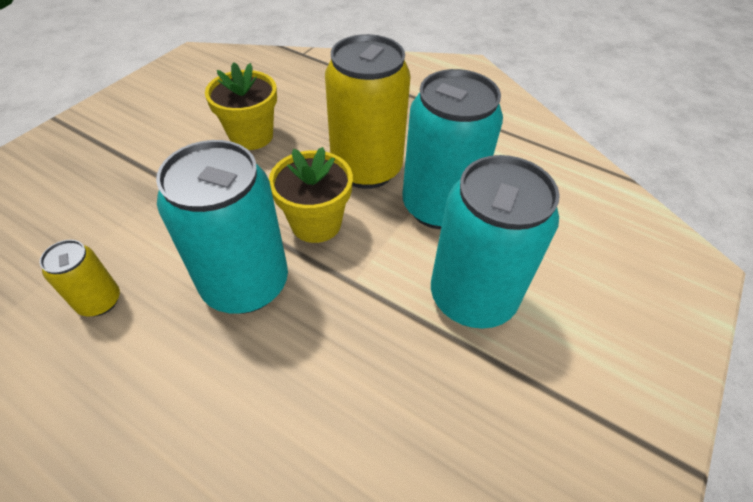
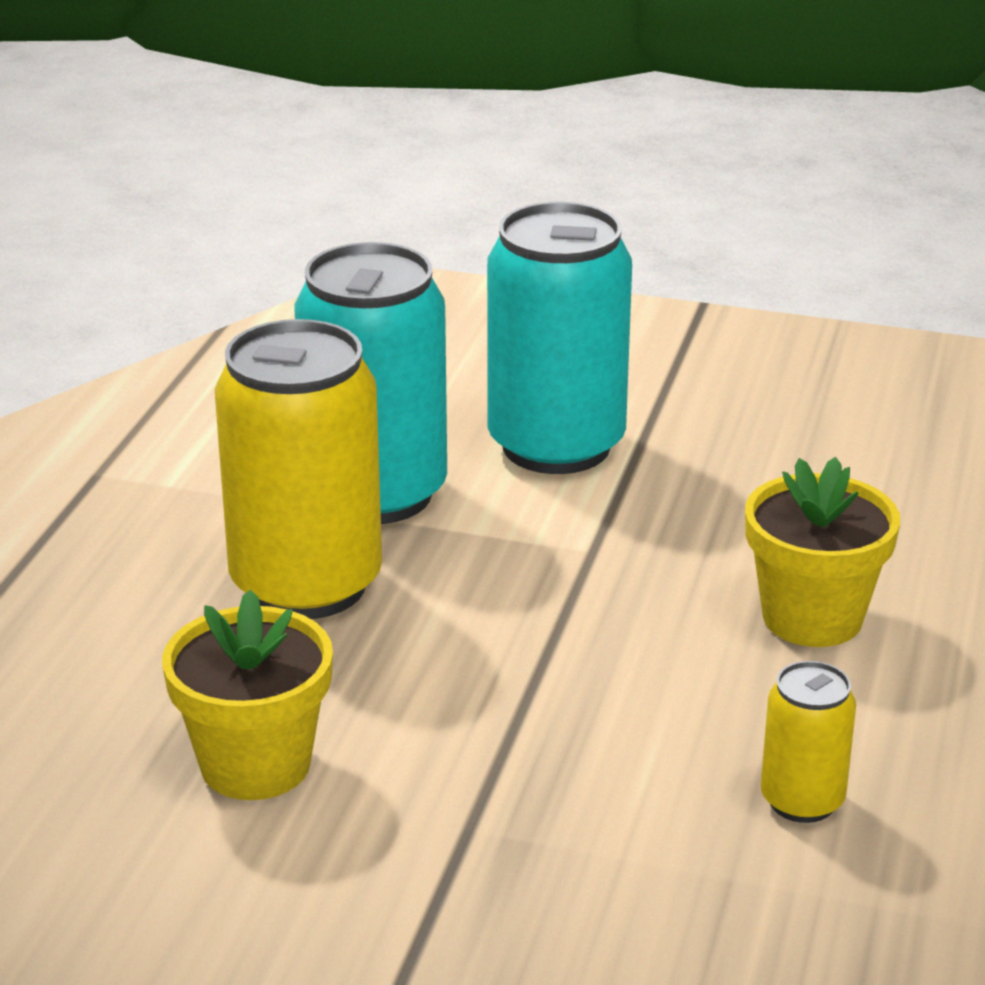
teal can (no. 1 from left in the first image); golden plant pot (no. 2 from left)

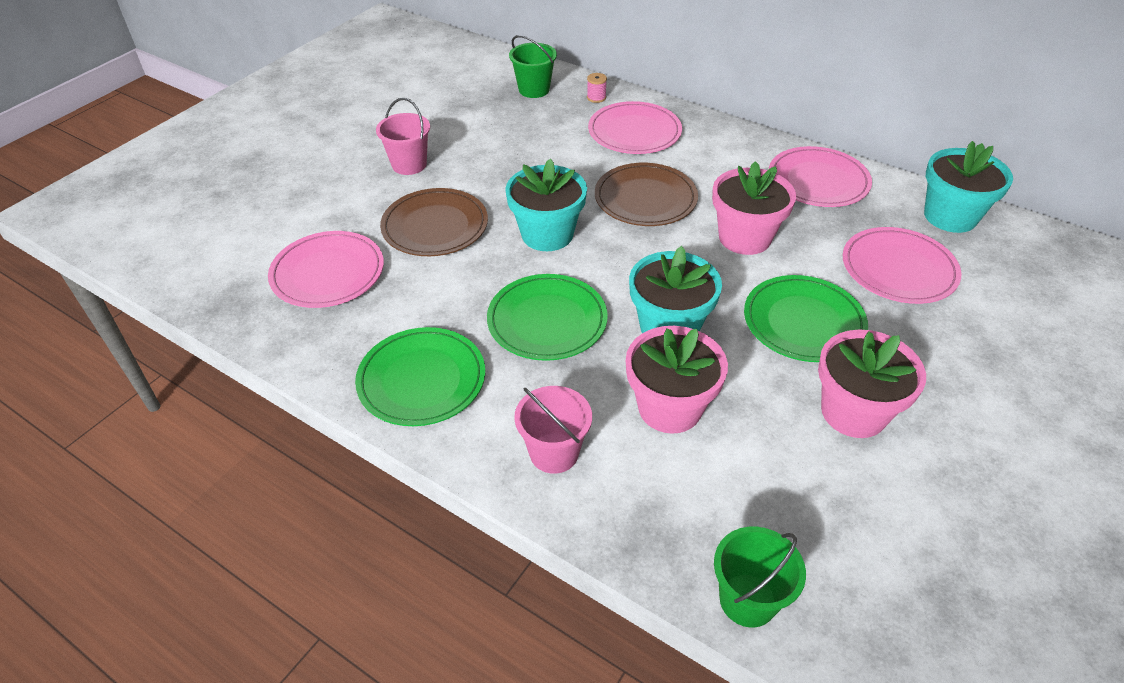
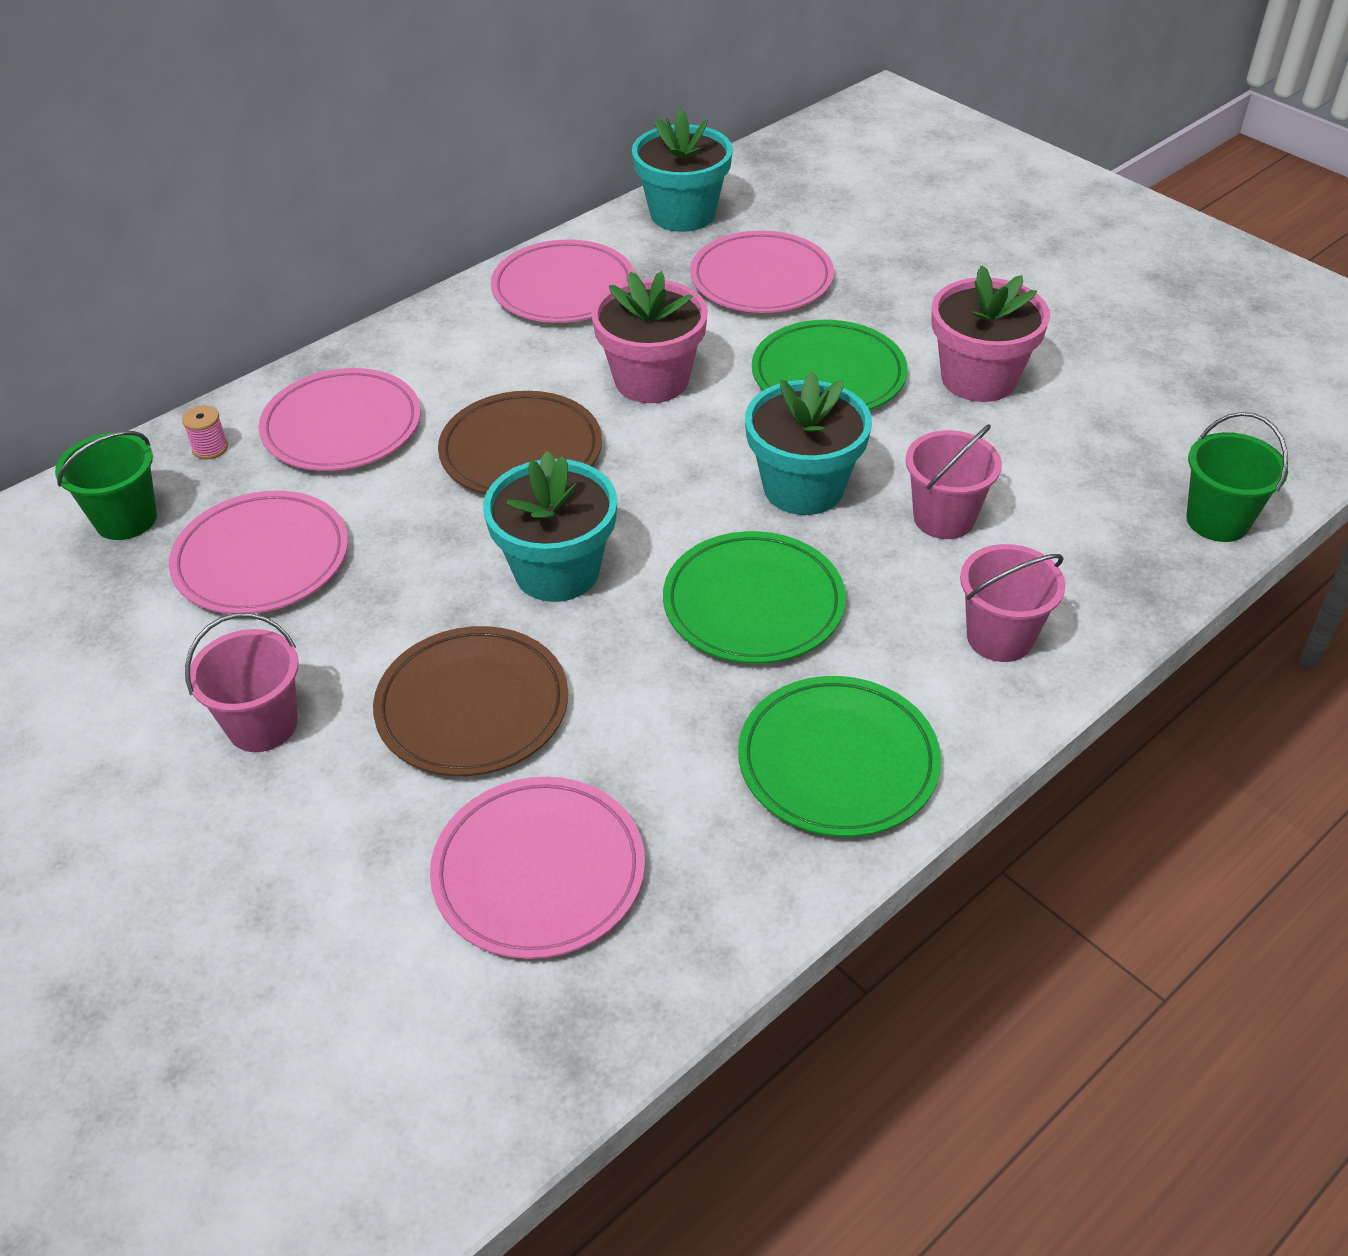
pink flat dish (no. 1 from left); pink sand bucket (no. 2 from left)

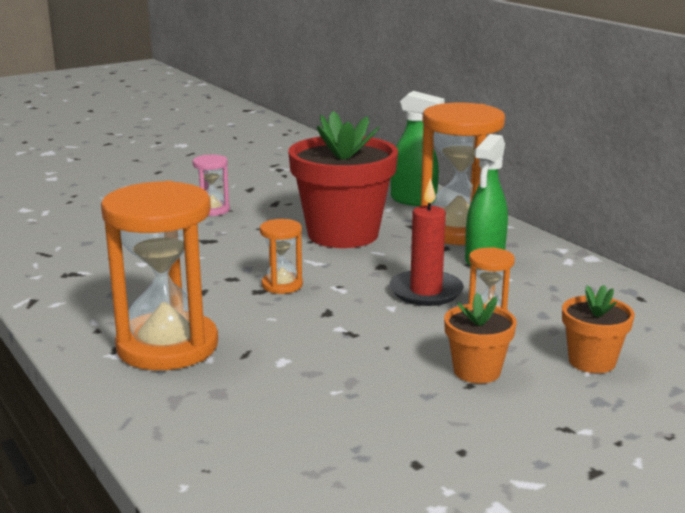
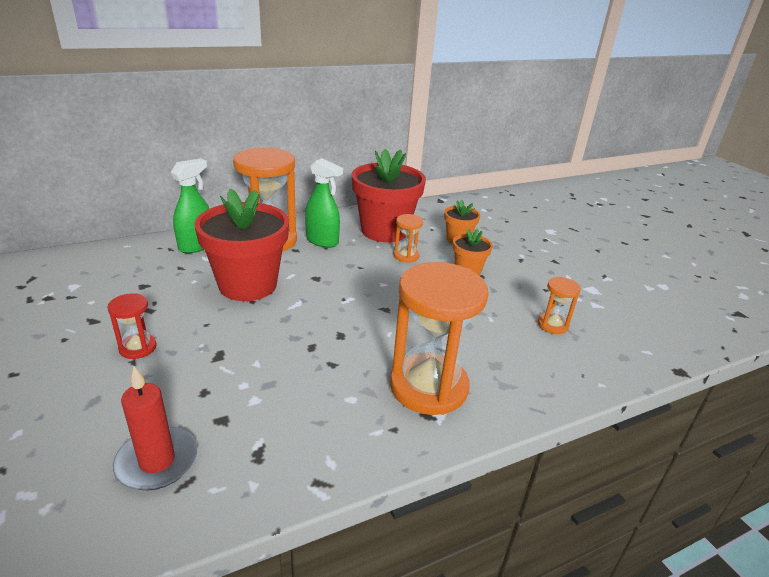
scarlet plant pot (no. 2 from left); orange hourglass (no. 4 from left); scarlet wax candle; scarlet hourglass

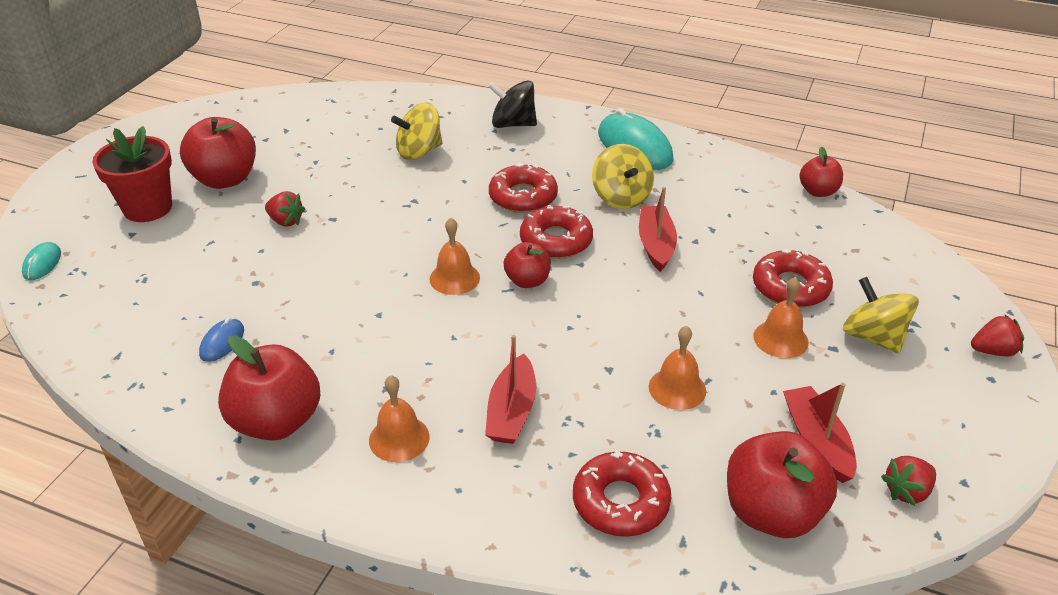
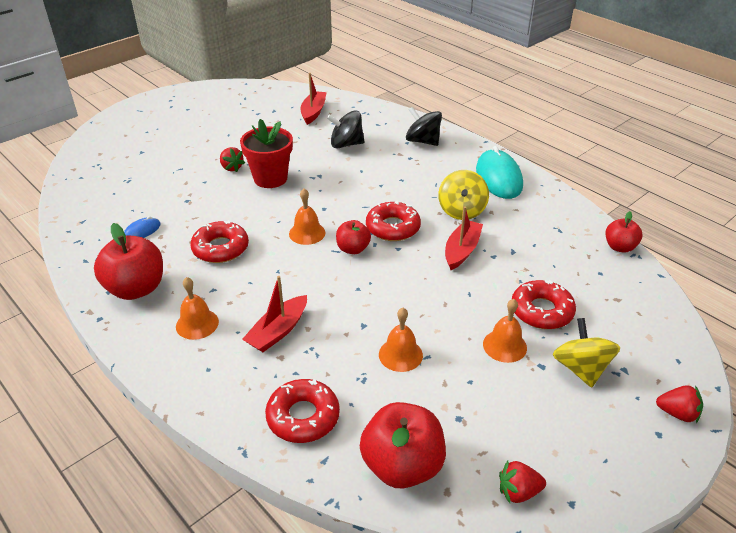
teal PC mouse (no. 1 from left in the first image); scarlet apple (no. 1 from left in the first image); scarlet plant pot; scarlet glazed donut (no. 1 from left); scarlet toy boat (no. 2 from left); black whirligig (no. 1 from left)

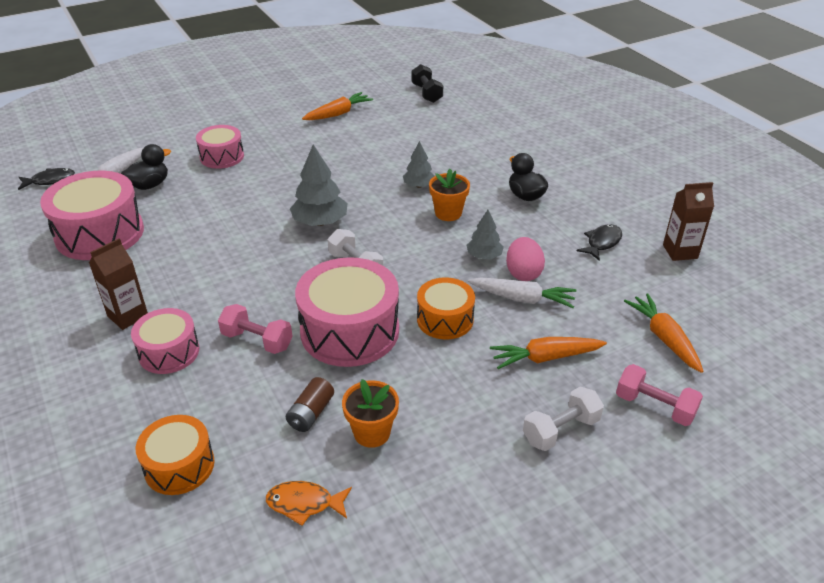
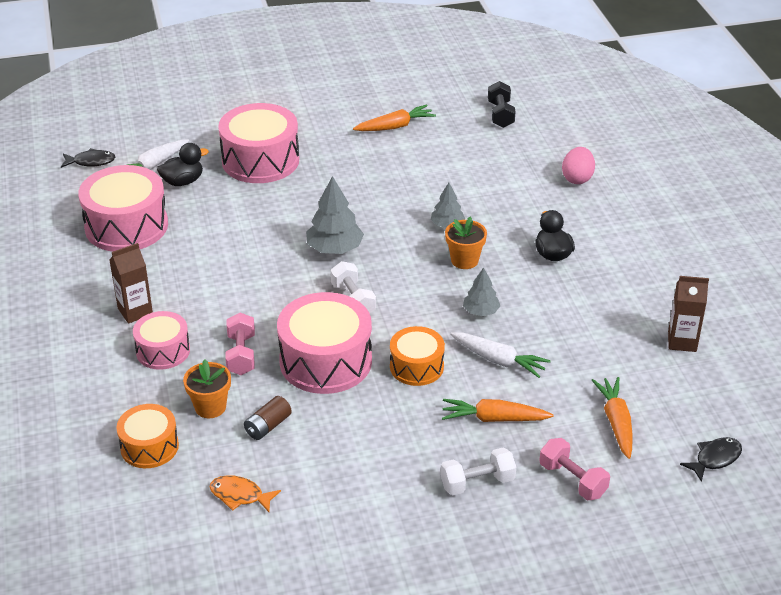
orange plant pot (no. 1 from left); pink egg shape; black toy fish (no. 2 from left); pink hand weight (no. 1 from left); pink snare drum (no. 3 from left)

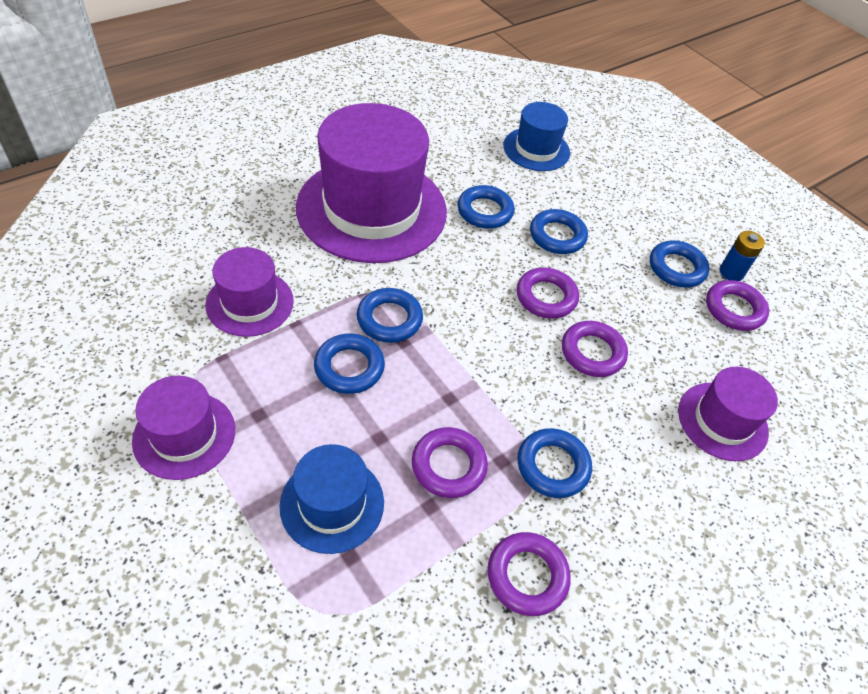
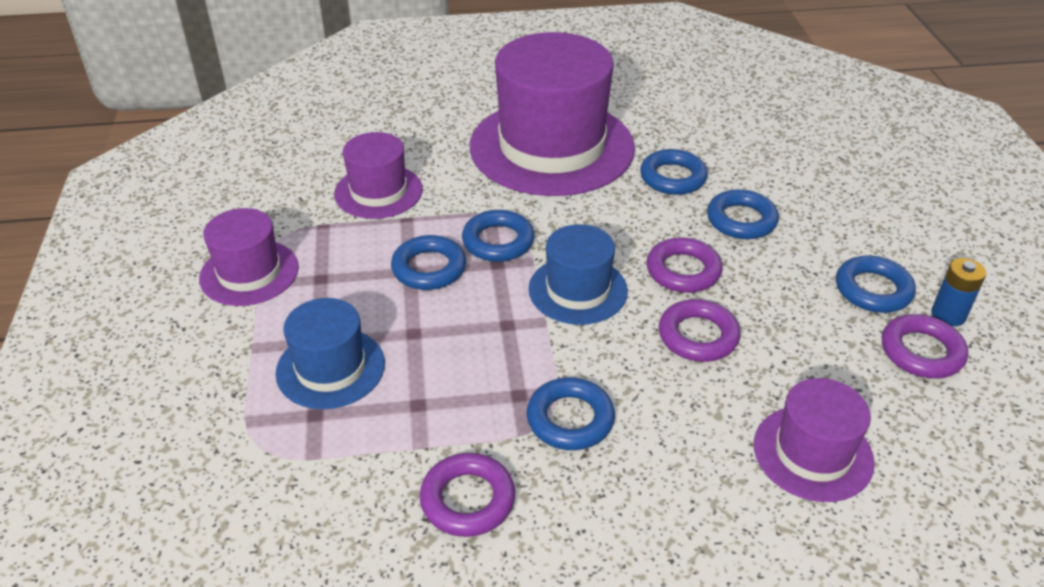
royal purple hoop (no. 1 from left in the first image); blue hat (no. 2 from left)

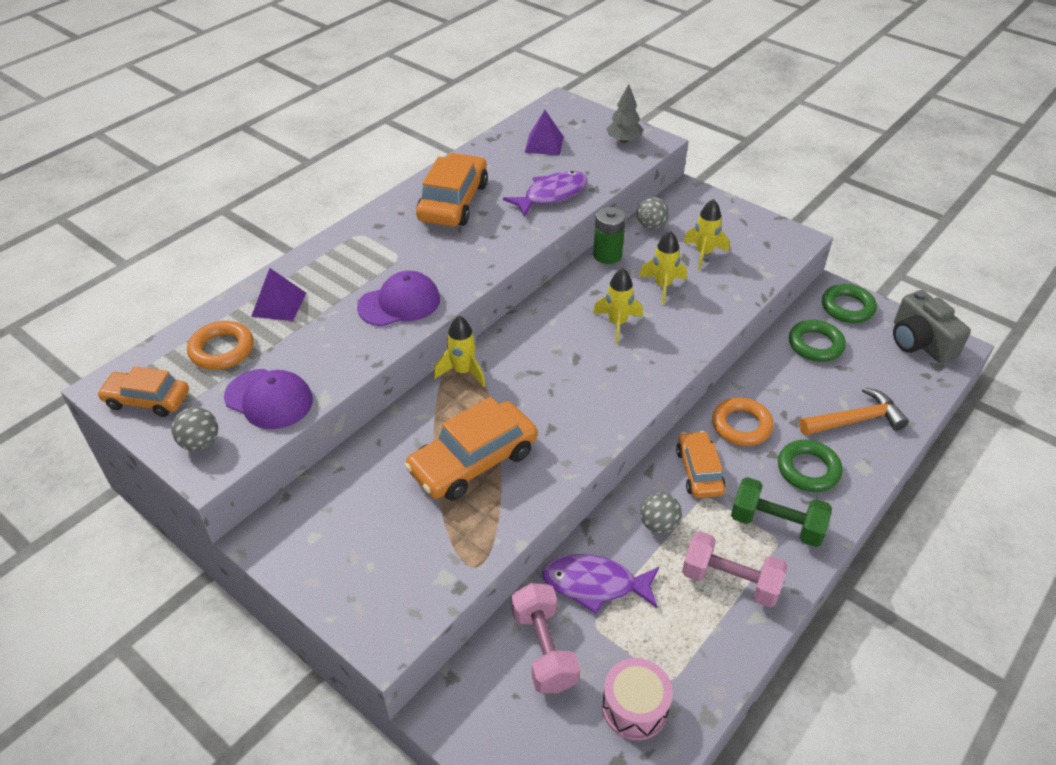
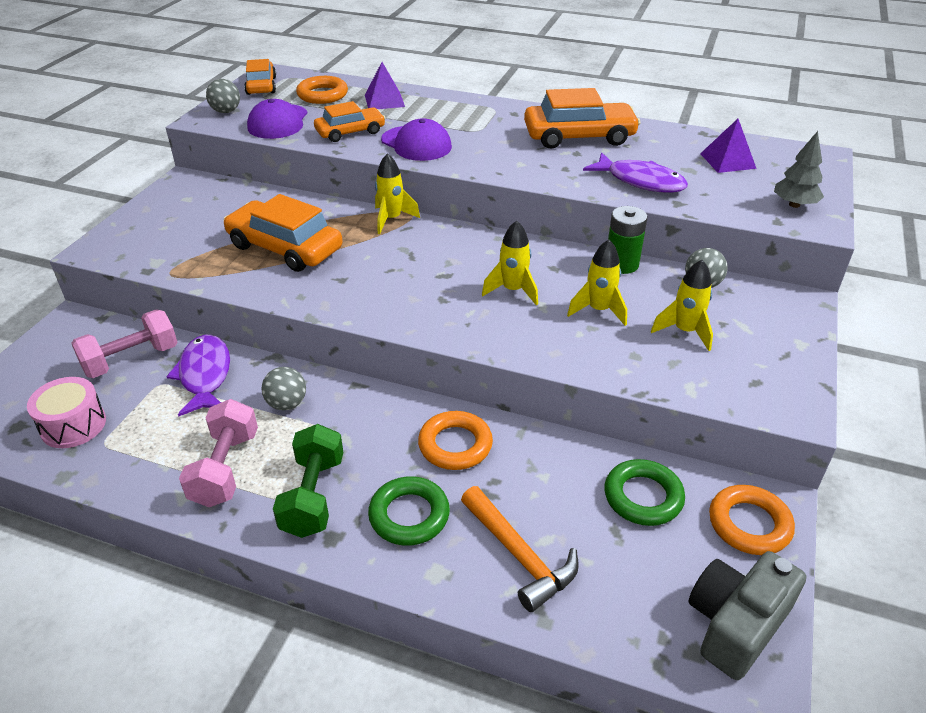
orange car (no. 3 from left); orange hoop (no. 3 from left)

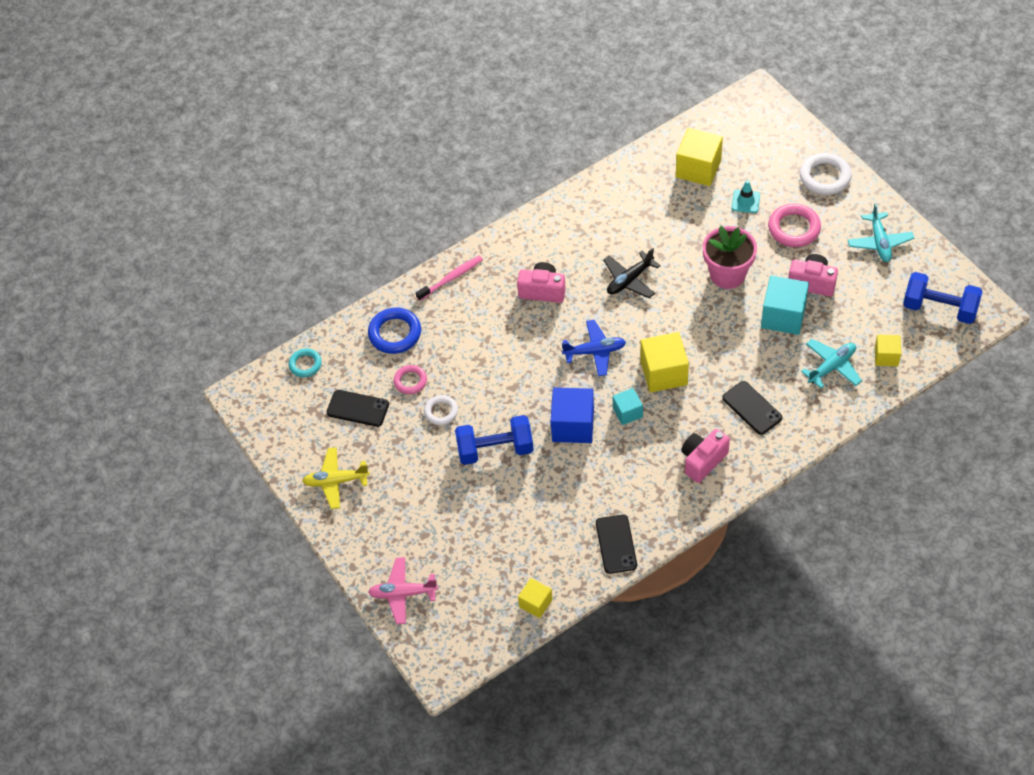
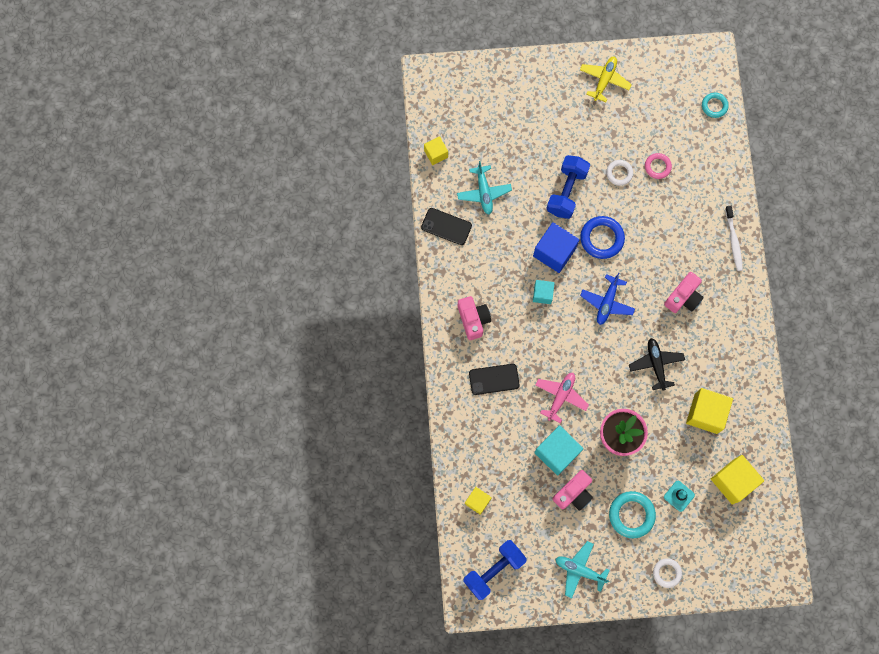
black phone (no. 1 from left in the first image); blue hoop; pink toy plane; golden block (no. 3 from left); teal toy plane (no. 1 from left); pure white dental brush; teal hoop (no. 1 from left); pure white hoop (no. 2 from left)

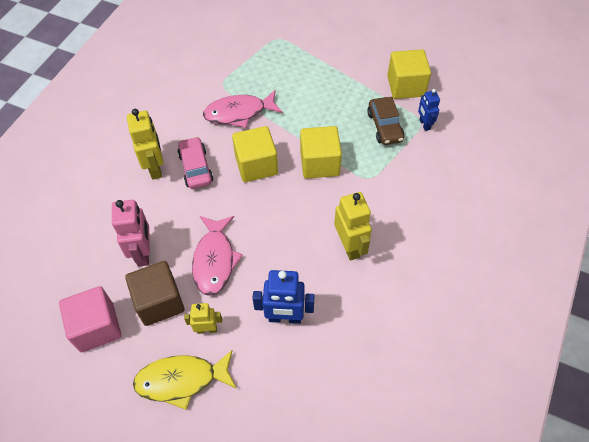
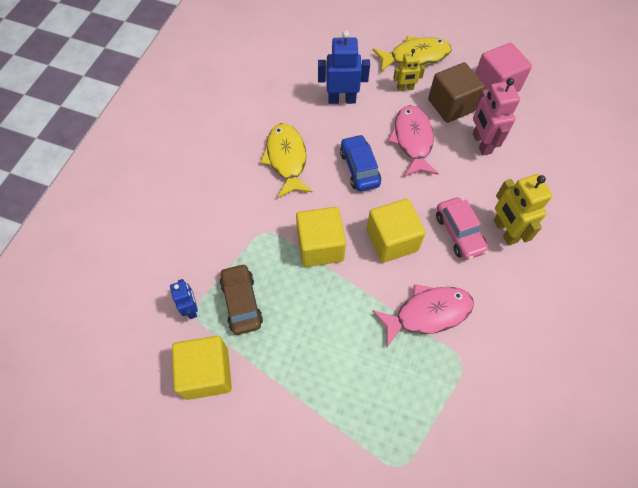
blue car; golden toy fish (no. 1 from left)

